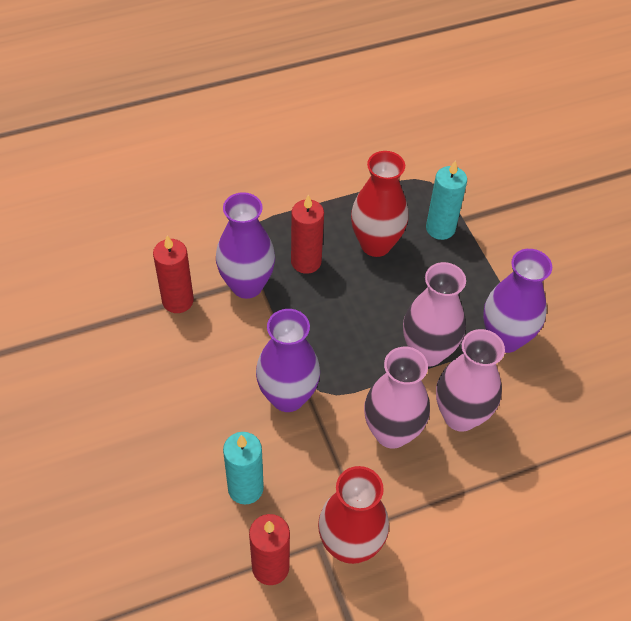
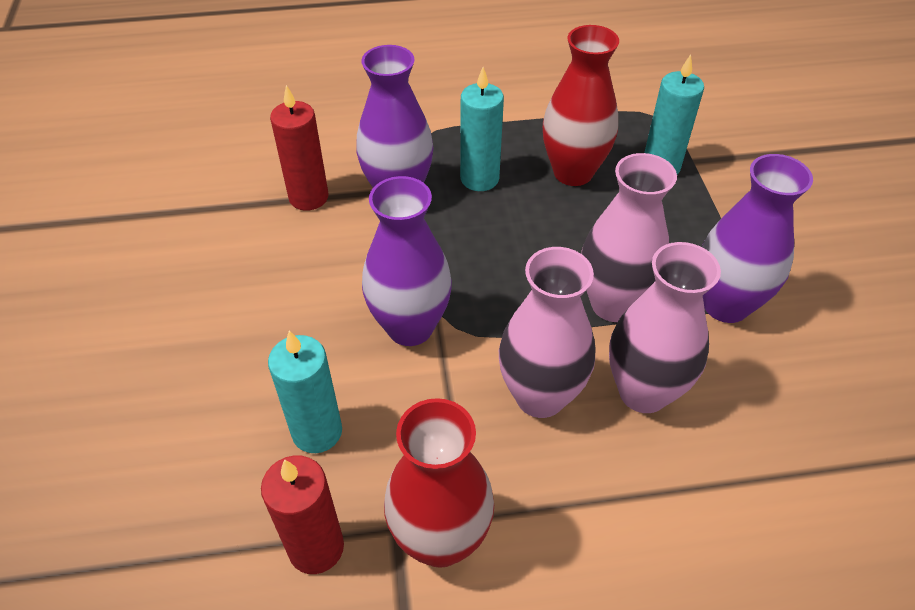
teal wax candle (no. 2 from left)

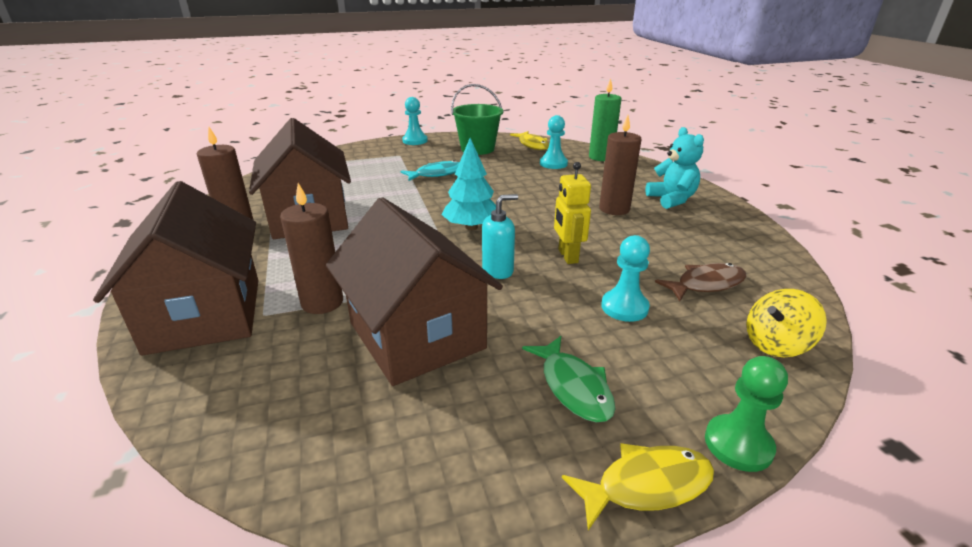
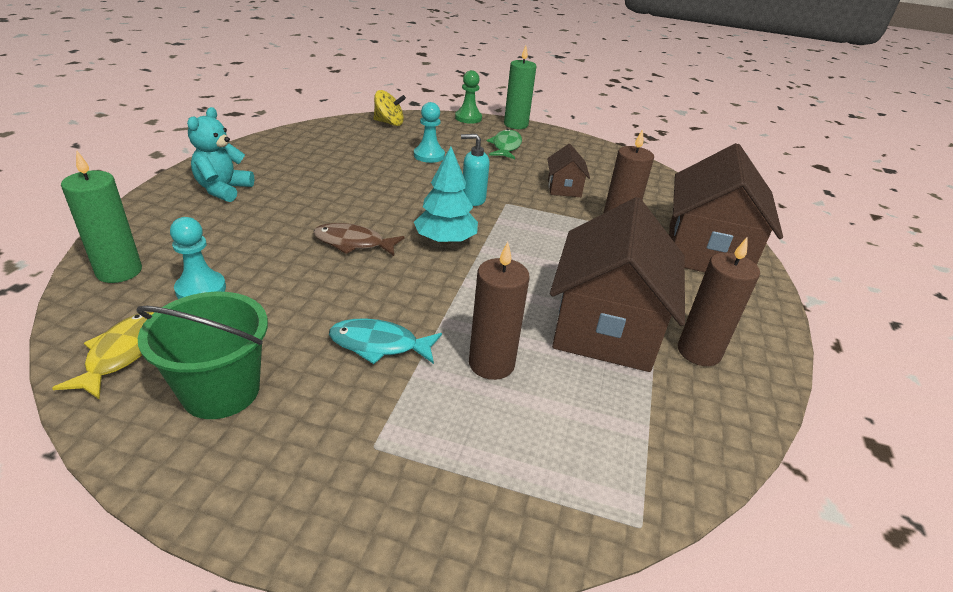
teal game pawn (no. 1 from left in the first image); golden robot; dark brown wax candle (no. 1 from left); dark brown toy fish; emerald wax candle (no. 2 from left); dark brown cottage (no. 1 from left)

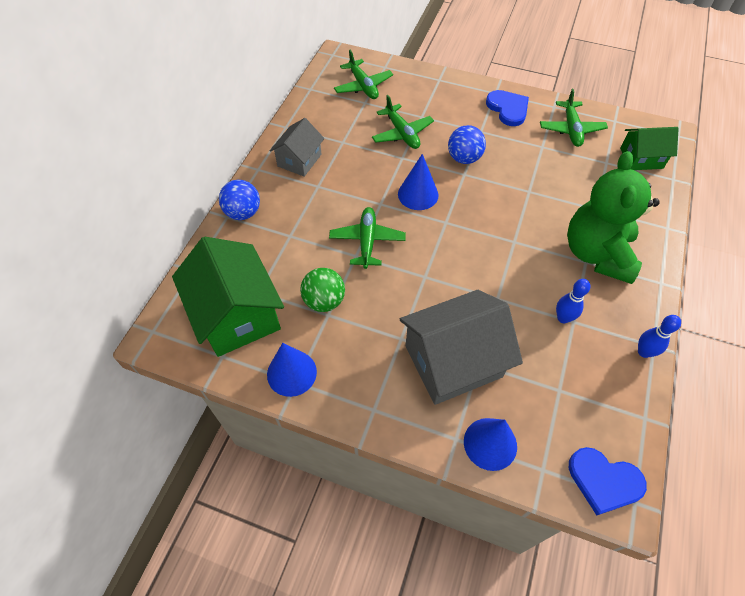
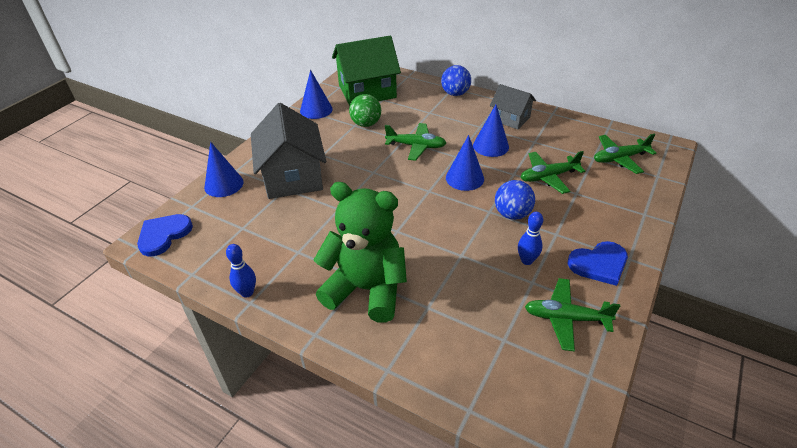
emerald cottage (no. 2 from left in the first image); blue solid cone (no. 4 from left); blue tenpin (no. 2 from left)

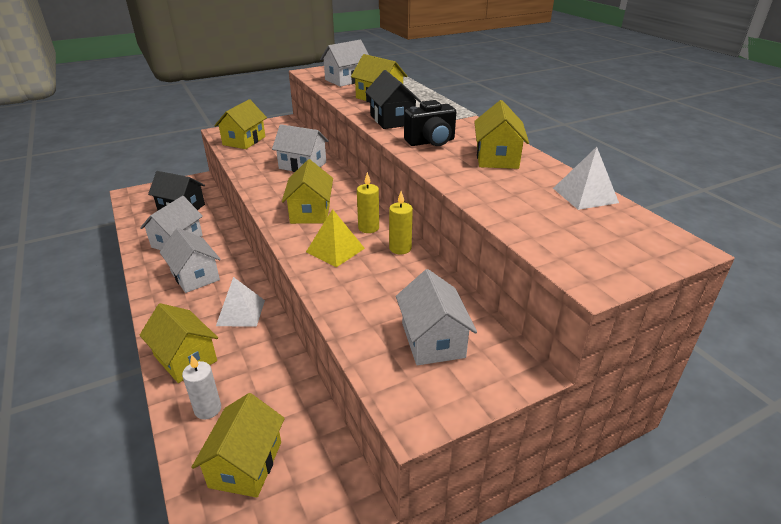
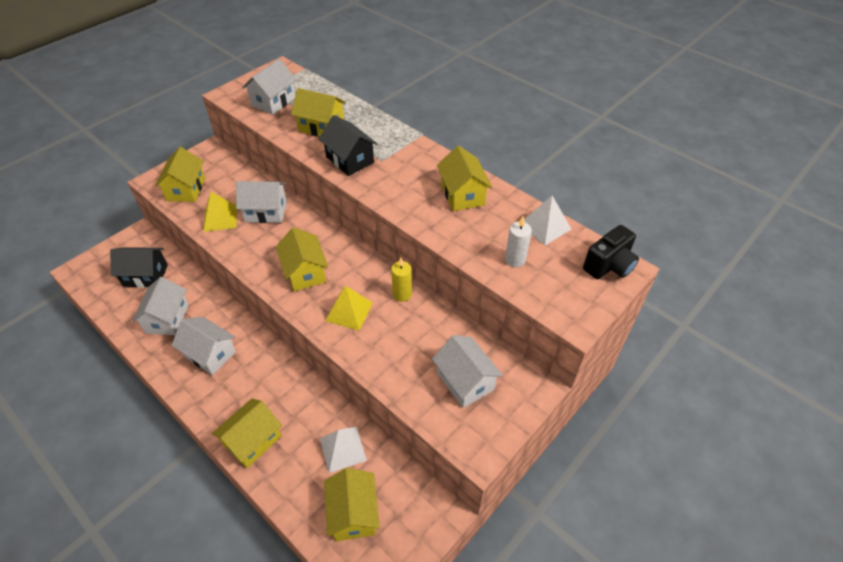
golden wax candle (no. 1 from left in the first image); golden pyramid (no. 1 from left); pure white wax candle; pure white pyramid (no. 1 from left); black compact camera; golden cottage (no. 2 from left)

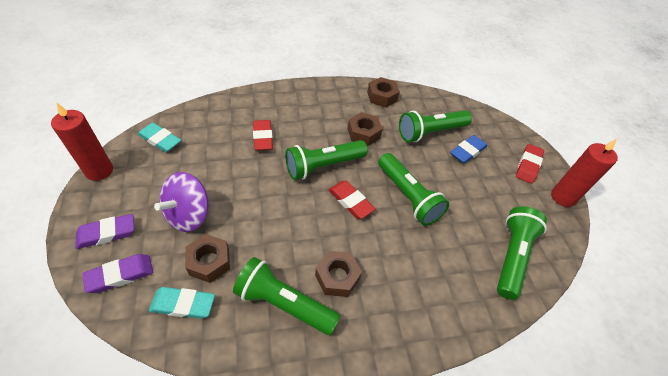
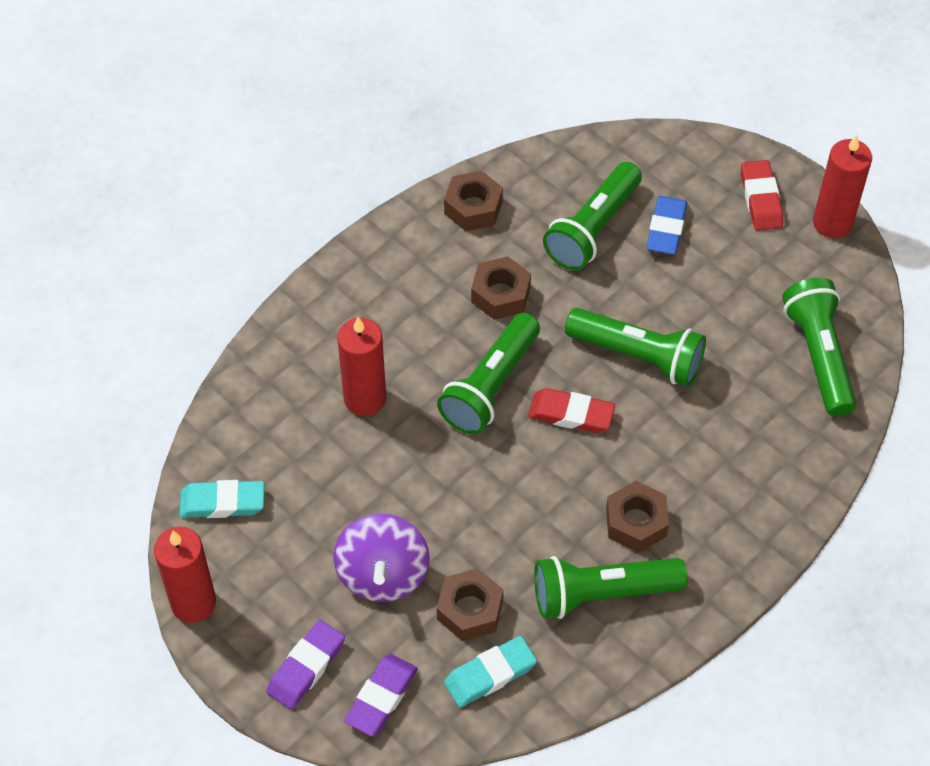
scarlet wax candle (no. 2 from left)

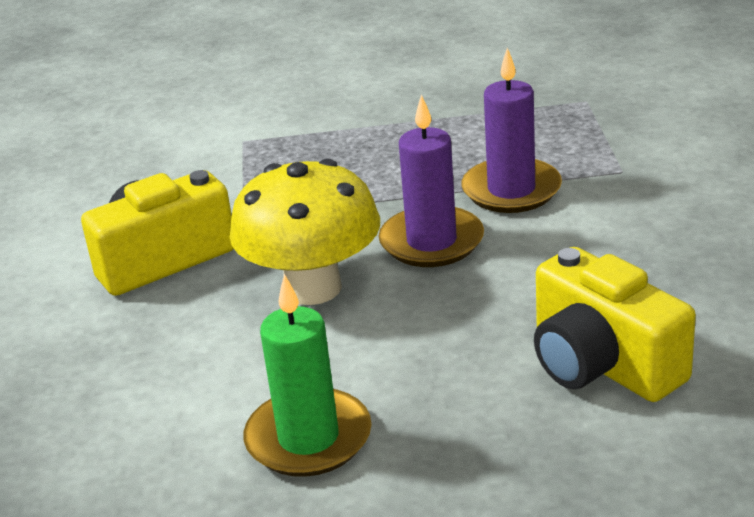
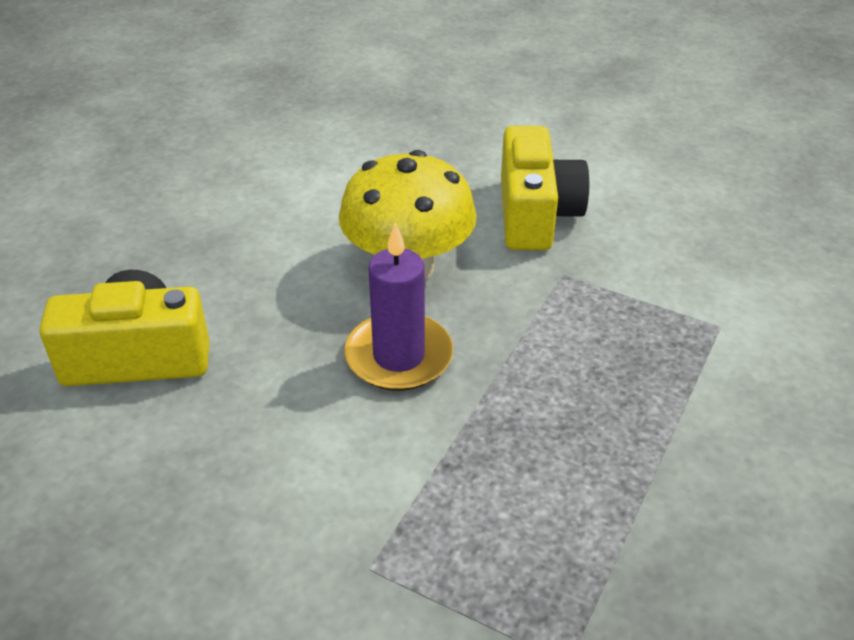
emerald wax candle; royal purple wax candle (no. 2 from left in the first image)

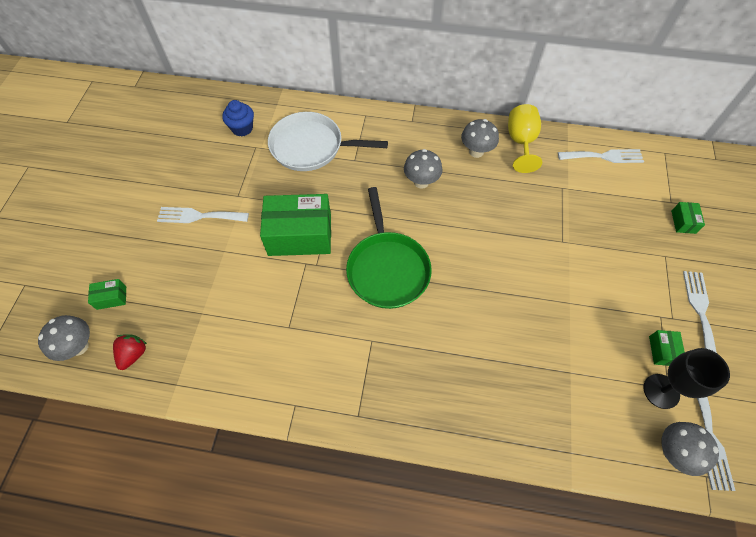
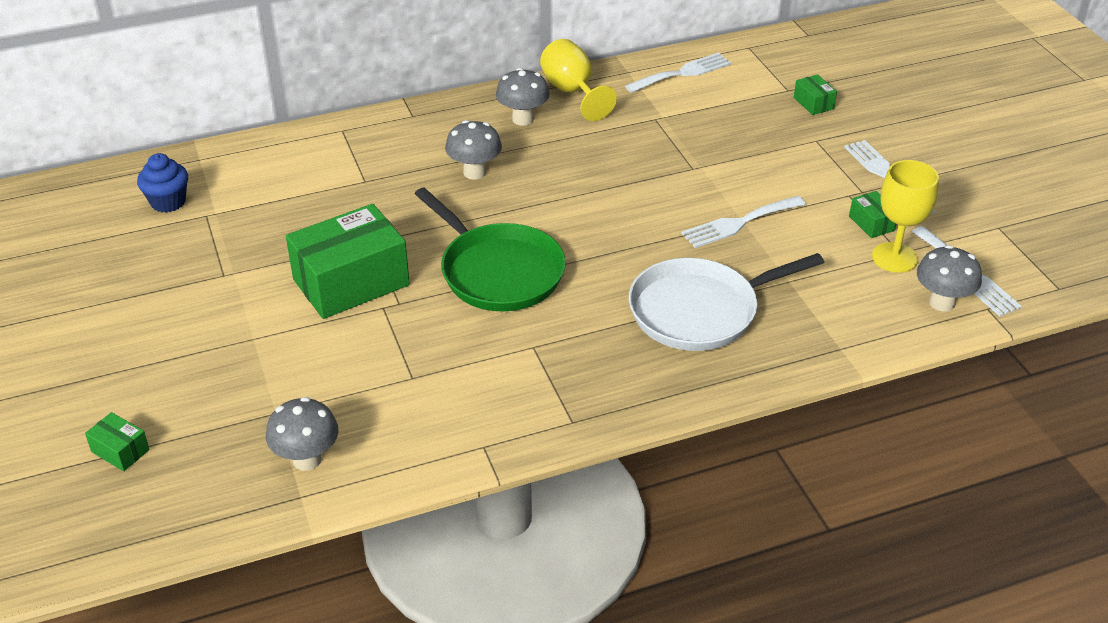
scarlet strawberry; gray fungus (no. 1 from left); pure white table fork (no. 2 from left); pure white pan; golden chalice (no. 2 from left); emerald package (no. 1 from left)

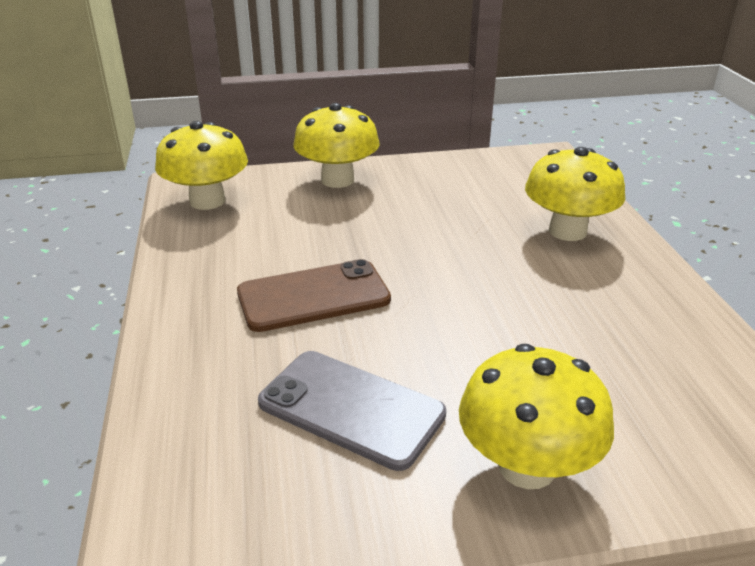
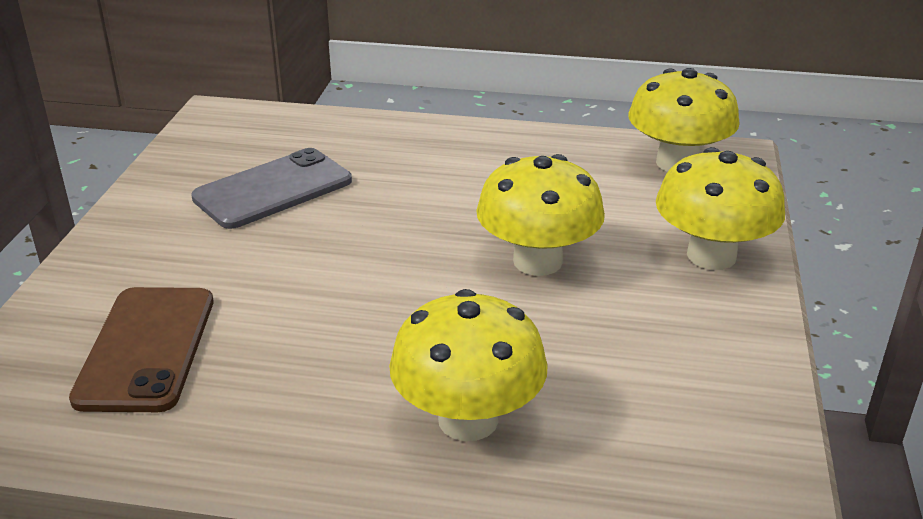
dark brown phone; golden fungus (no. 2 from left)

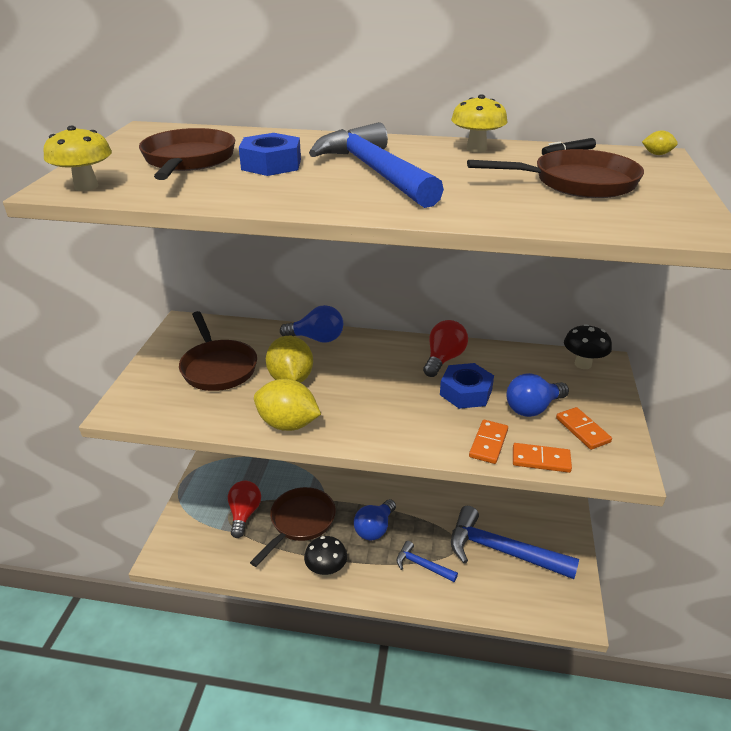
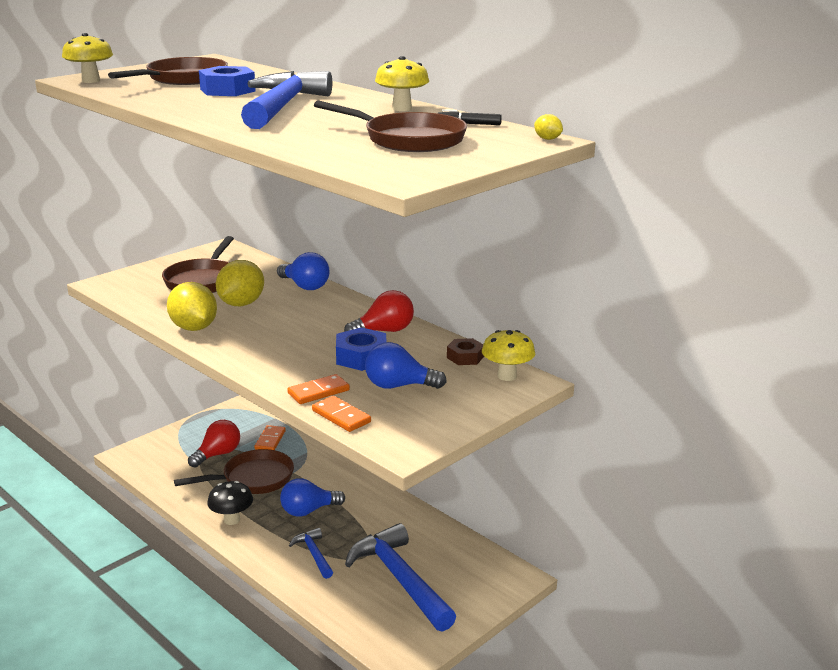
dark brown nut; orange domino (no. 1 from left); golden fungus (no. 3 from left)

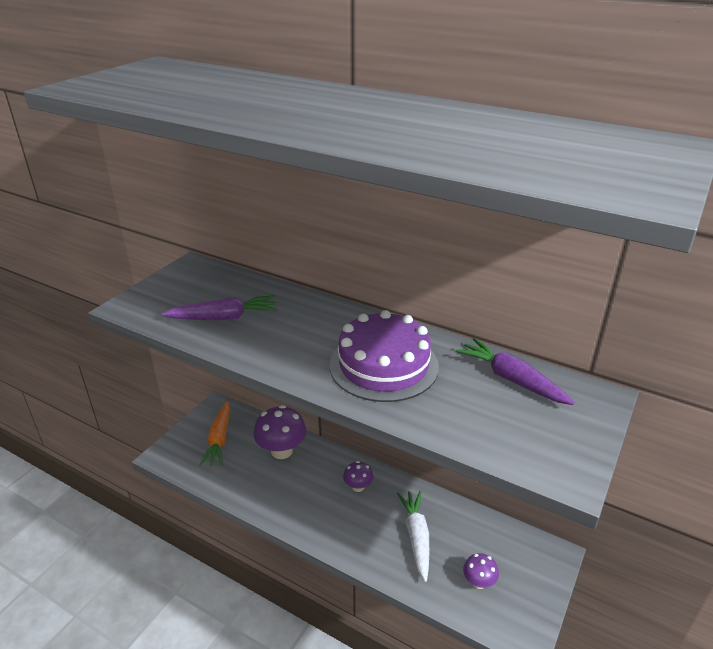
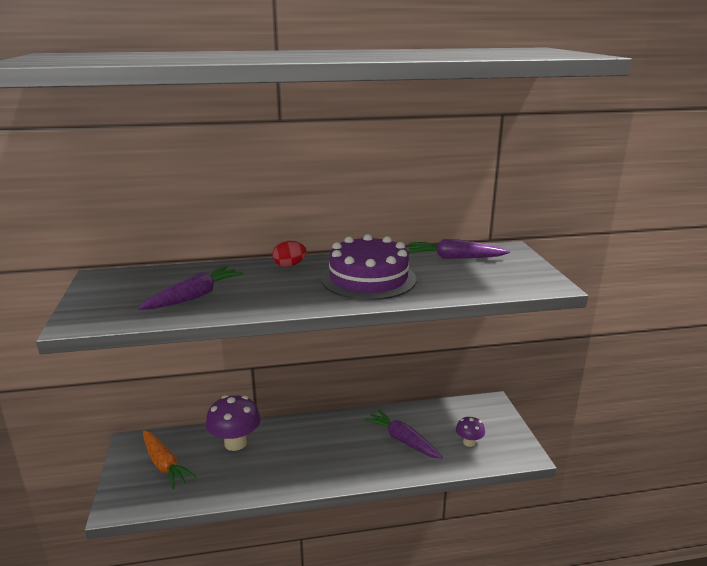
royal purple fungus (no. 2 from left in the first image); scarlet egg shape; royal purple toy carrot (no. 2 from left)

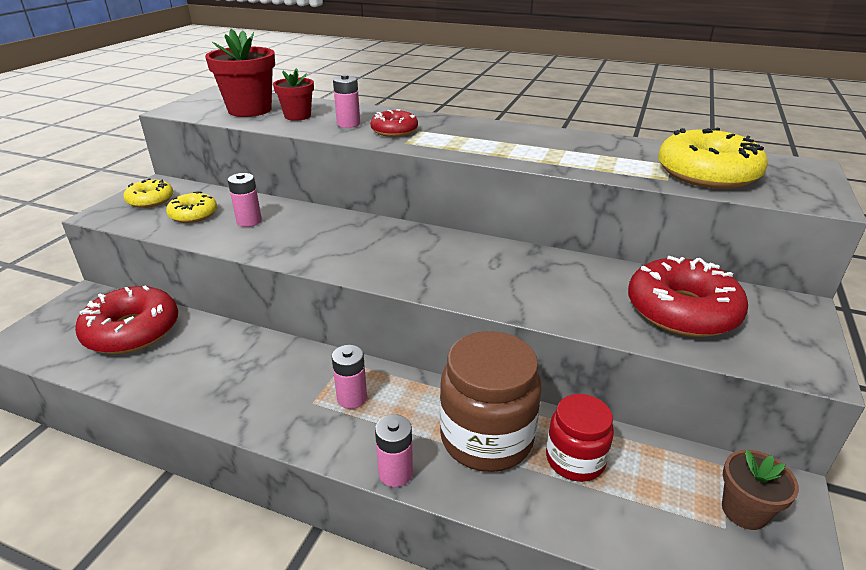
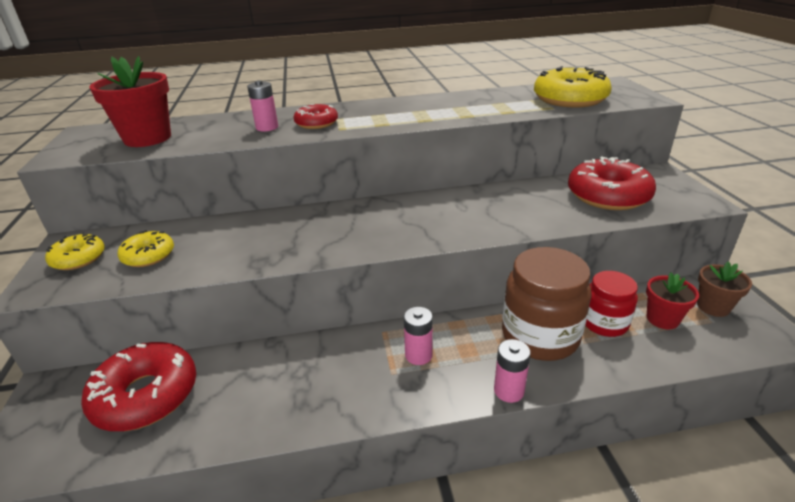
pink battery (no. 1 from left in the first image); scarlet plant pot (no. 2 from left)

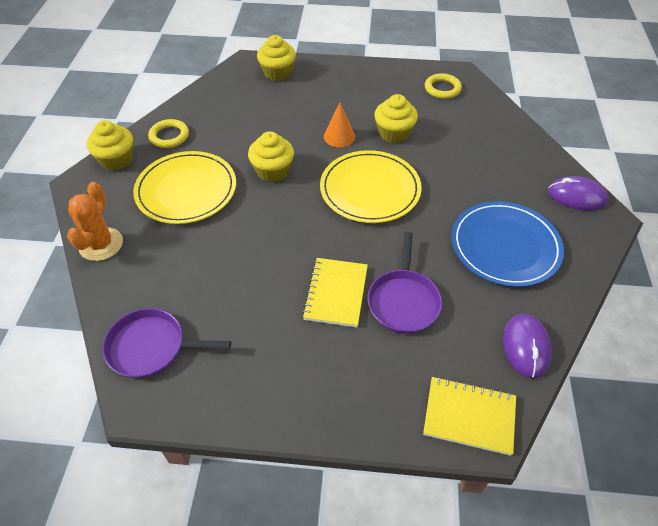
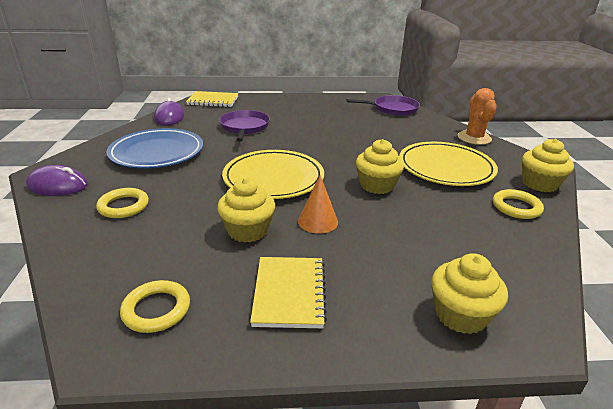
golden hoop (no. 1 from left); golden notebook (no. 2 from left)

